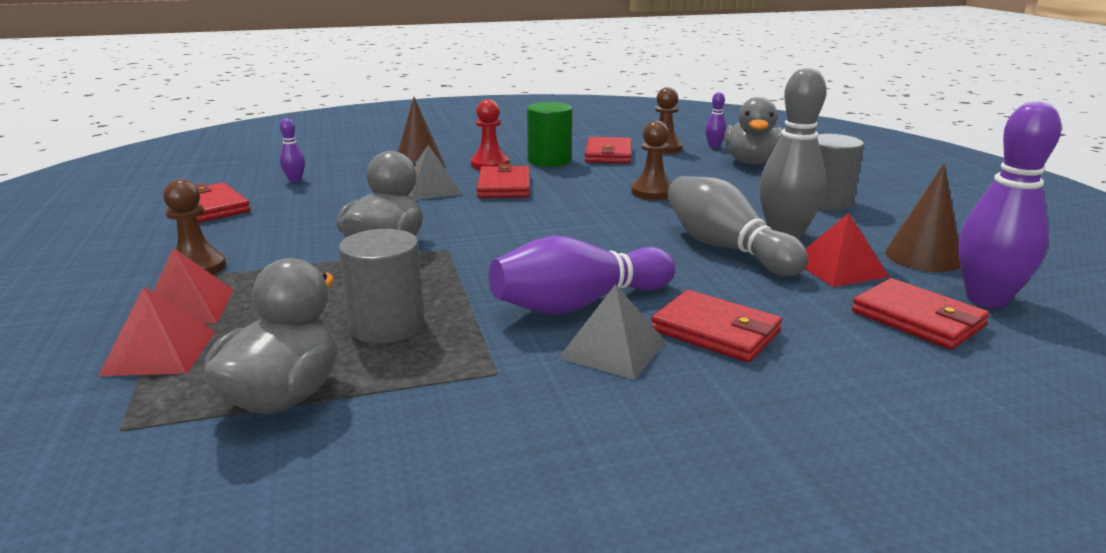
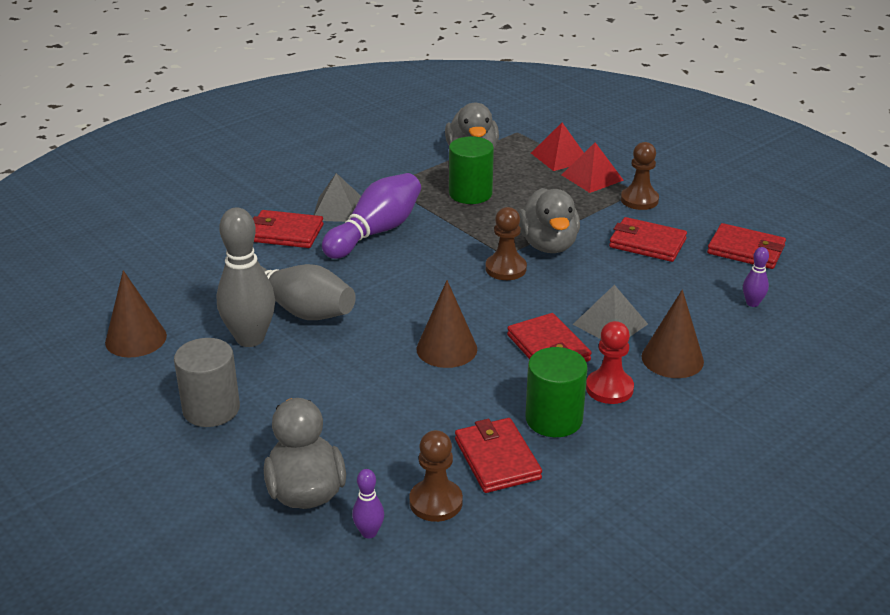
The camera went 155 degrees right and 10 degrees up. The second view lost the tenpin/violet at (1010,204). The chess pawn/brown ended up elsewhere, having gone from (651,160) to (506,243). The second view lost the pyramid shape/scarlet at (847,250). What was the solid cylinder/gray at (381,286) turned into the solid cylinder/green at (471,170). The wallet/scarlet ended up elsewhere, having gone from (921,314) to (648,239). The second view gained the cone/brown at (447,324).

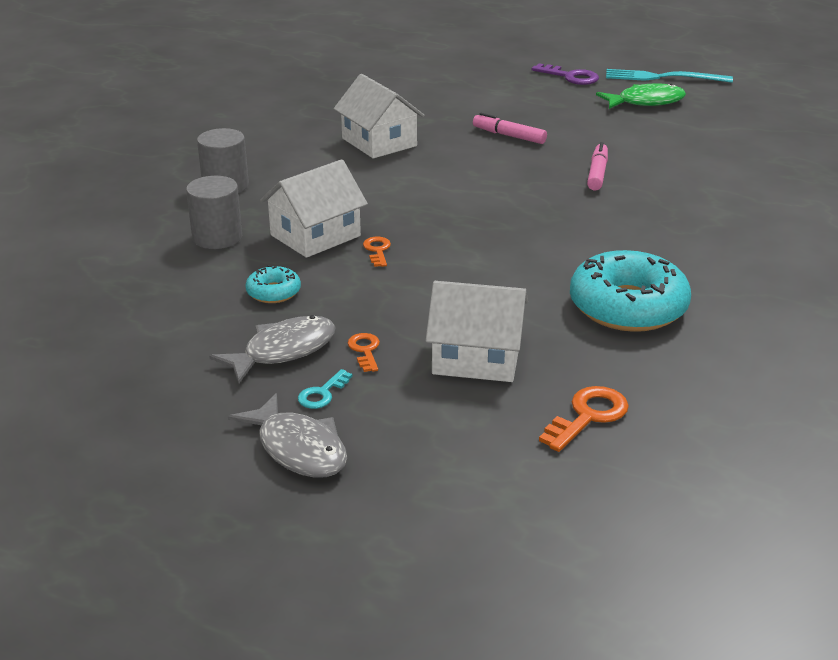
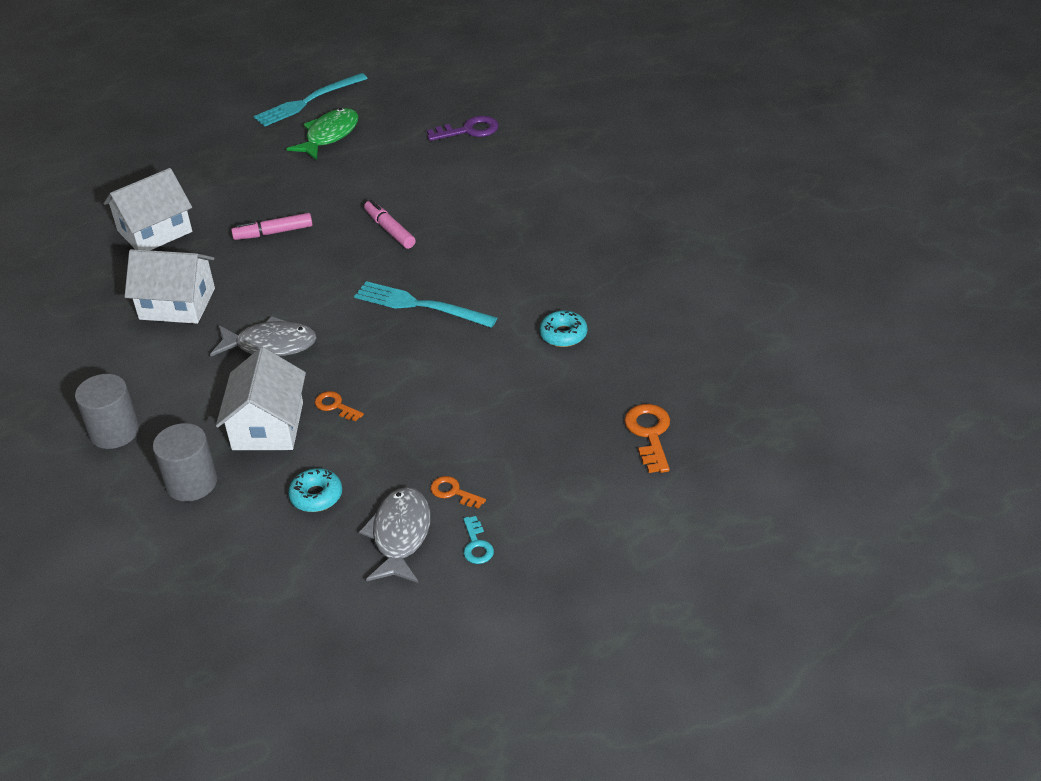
The camera went 45 degrees left and 10 degrees up. The key/violet ended up elsewhere, having gone from (565,74) to (463,128). The size of the donut/turquoise at (630,291) changed by a factor of 0.47. The cottage/snow-white ended up elsewhere, having gone from (476,331) to (147,209). The toy fish/gray ended up elsewhere, having gone from (287,435) to (263,336). The second view gained the table fork/turquoise at (425,304).

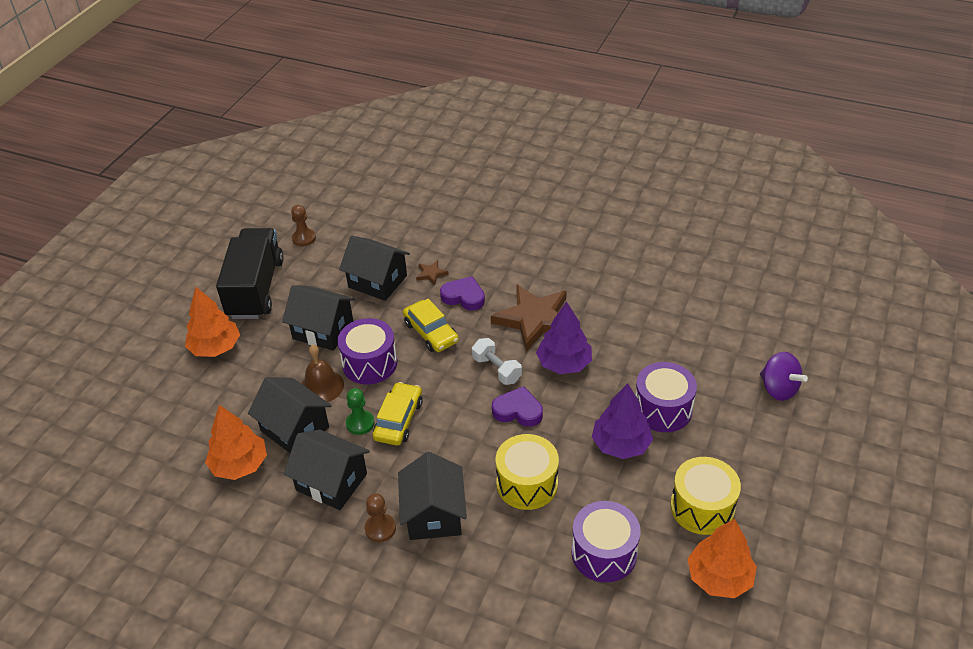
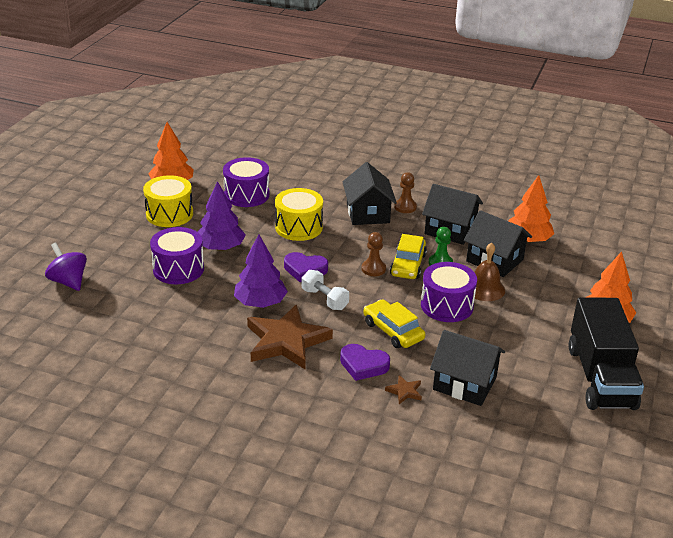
The camera went 175 degrees right and 10 degrees down. The chess pawn/brown ended up elsewhere, having gone from (303,225) to (373,254). The second view lost the cottage/ebony at (318,318).

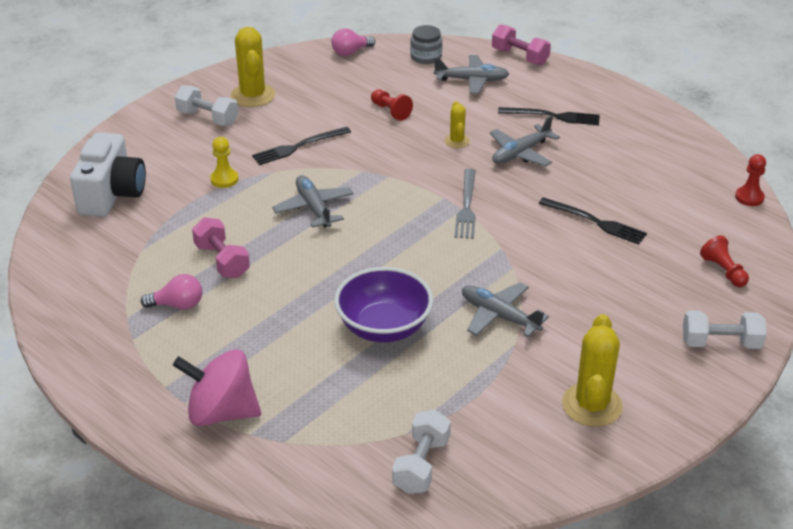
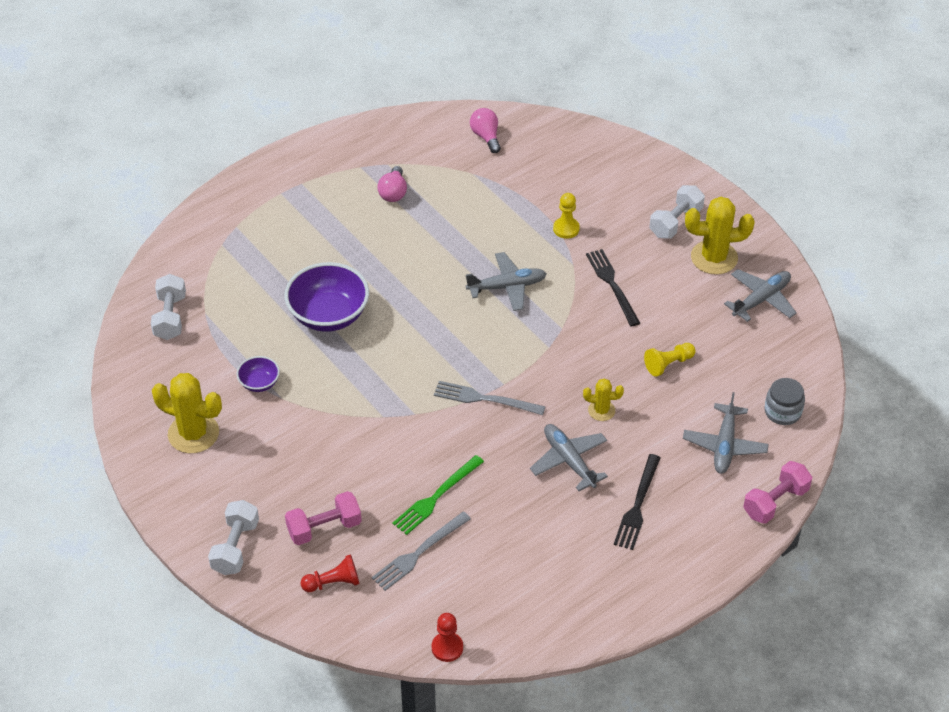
The camera went 100 degrees right and 10 degrees up. The bulb/pink ended up elsewhere, having gone from (353,42) to (485,130). What was the chess pawn/scarlet at (392,105) turned into the chess pawn/golden at (670,360). The second view lost the photo camera/snow-white at (108,174). What was the table fork/ebony at (593,221) turned into the table fork/green at (438,495). The dumbbell/pink ended up elsewhere, having gone from (221,247) to (323,518). The toy plane/gray ended up elsewhere, having gone from (505,309) to (760,295). The second view lost the whirligig/pink at (217,387). The dumbbell/snow-white at (421,452) ended up facing another way, 60 degrees clockwise from before. The second view gained the serving bowl/violet at (258,374). The second view gained the table fork/gray at (421,551).

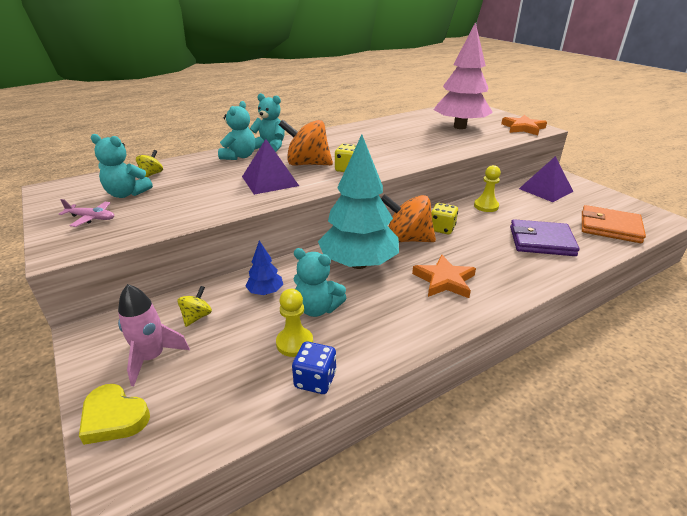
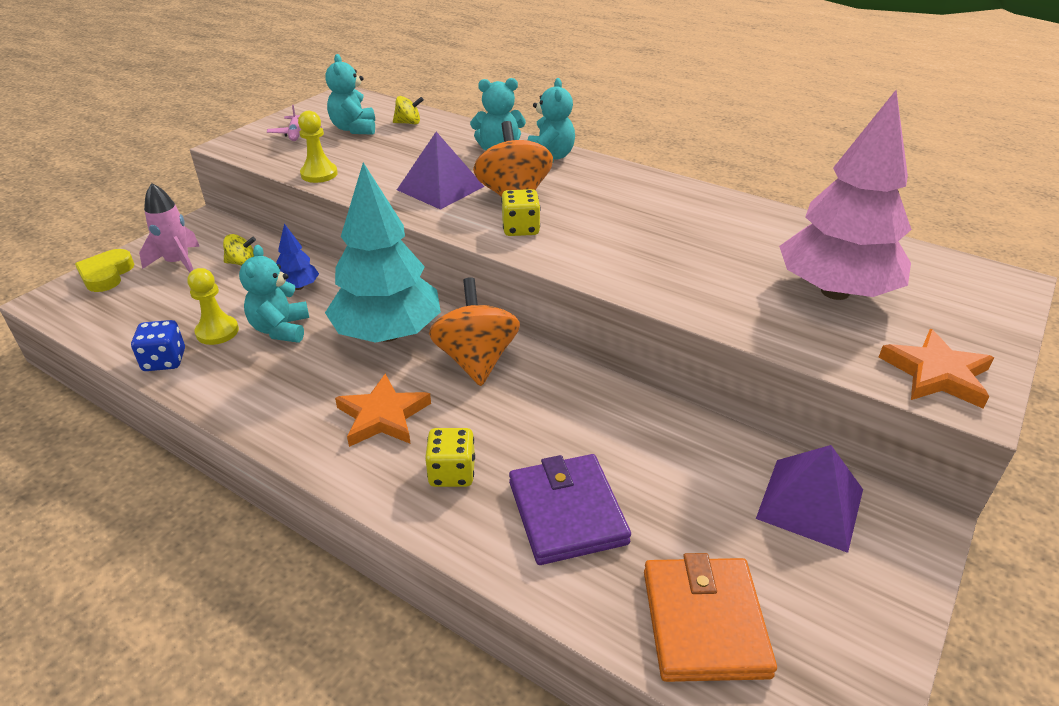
The camera went 65 degrees right and 5 degrees up. The chess pawn/golden ended up elsewhere, having gone from (487,188) to (318,147). The die/golden ended up elsewhere, having gone from (444,218) to (450,457).

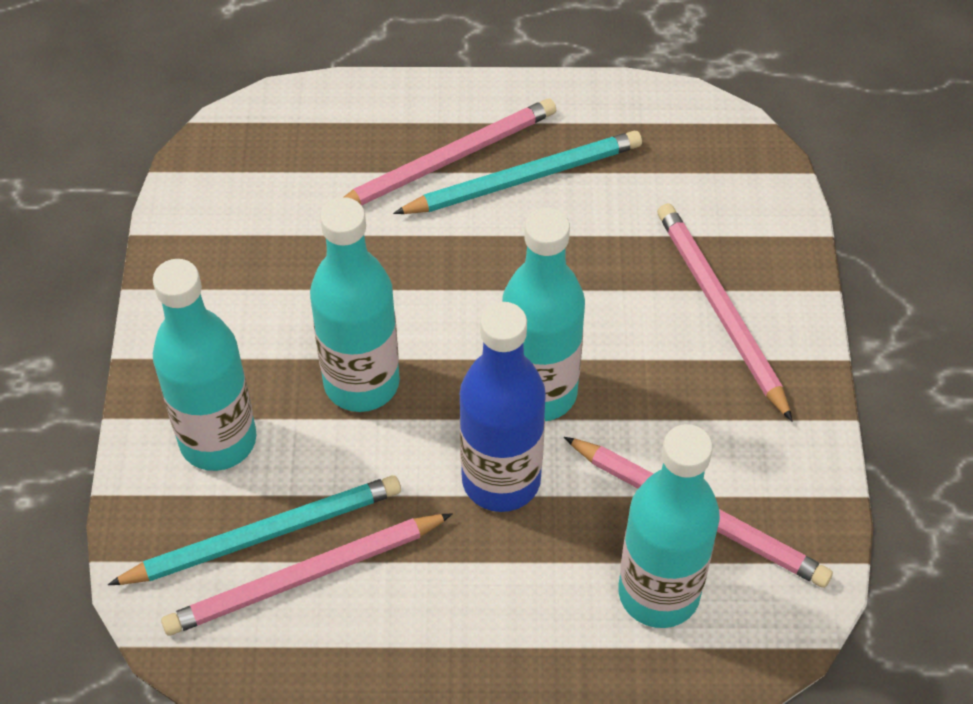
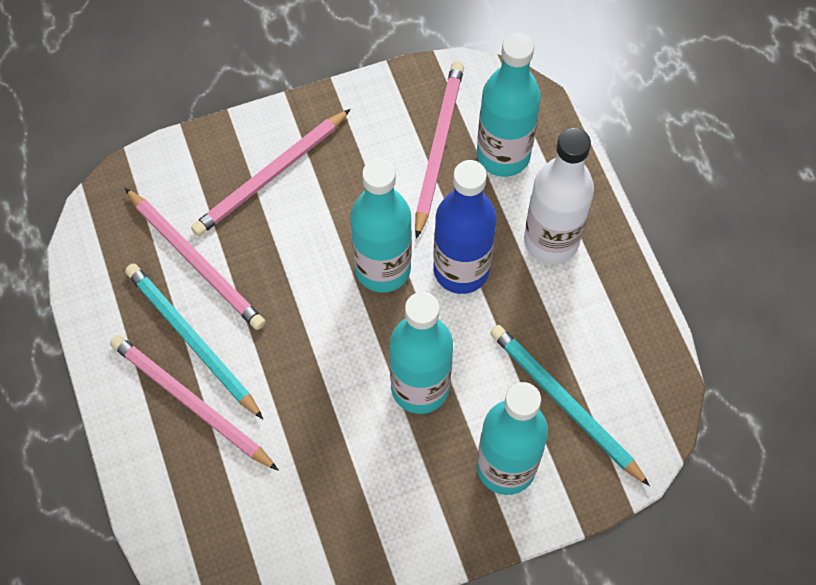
The camera went 110 degrees left and 10 degrees up. The lead pencil/pink ended up elsewhere, having gone from (307,574) to (195,259). The second view gained the flask/snow-white at (559,196).

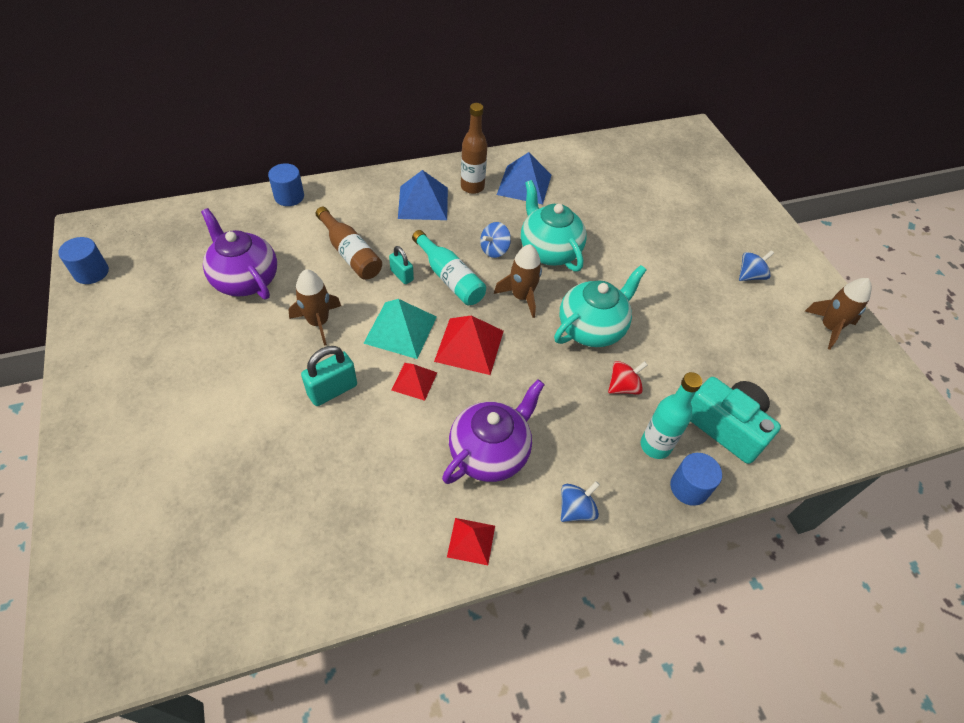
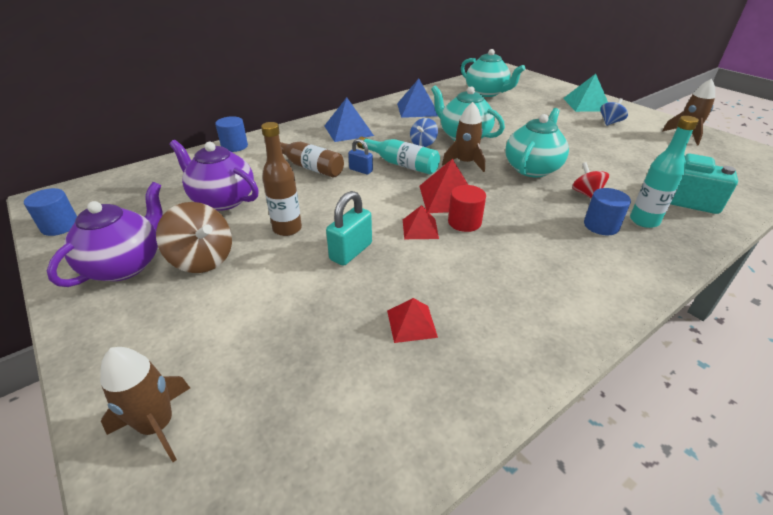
The camera went 15 degrees left and 15 degrees down. The flask/brown ended up elsewhere, having gone from (474,148) to (281,179). What was the padlock/turquoise at (401,265) turned into the padlock/blue at (360,156). The spaceship/brown ended up elsewhere, having gone from (314,307) to (145,404). The pyramid shape/turquoise ended up elsewhere, having gone from (400,329) to (585,93). The whirligig/scarlet at (628,378) ended up facing another way, 60 degrees counterclockwise from before. The teapot/violet ended up elsewhere, having gone from (493,431) to (104,234). The solid cylinder/blue ended up elsewhere, having gone from (696,479) to (607,211). The second view lost the whirligig/blue at (580,501). The pyramid shape/scarlet ended up elsewhere, having gone from (471,541) to (412,320). The second view gained the teapot/turquoise at (493,73). The second view gained the solid cylinder/scarlet at (467,208). The second view gained the whirligig/brown at (194,237).

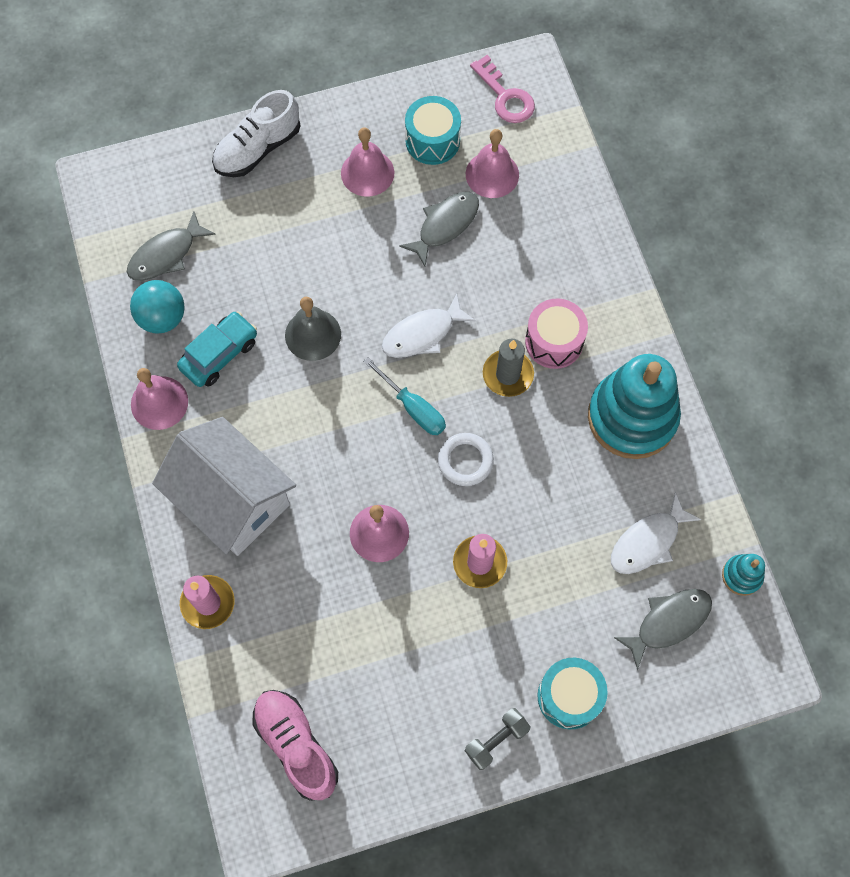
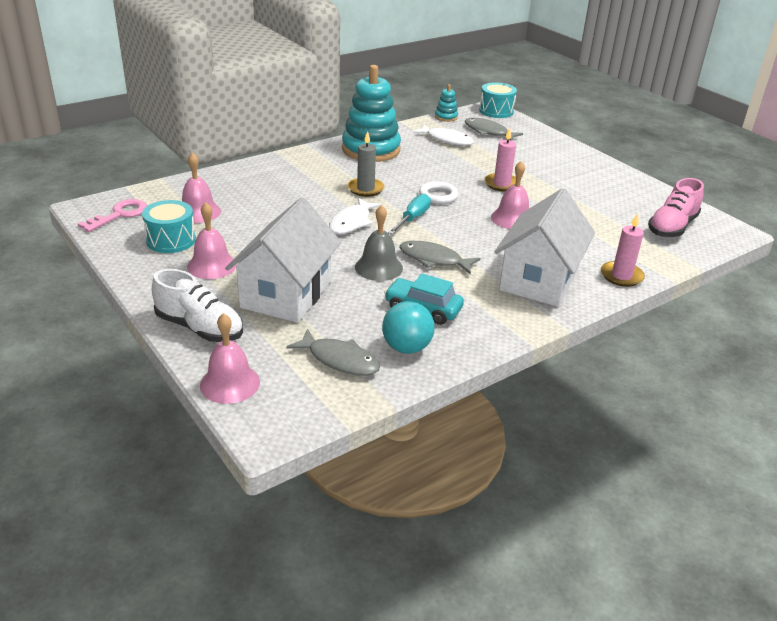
The camera went 110 degrees left and 35 degrees down. The toy fish/gray ended up elsewhere, having gone from (439,229) to (440,257). The toy fish/snow-white at (429,326) ended up facing another way, 75 degrees clockwise from before. The second view lost the drum/pink at (556,333). The bell/pink ended up elsewhere, having gone from (159,399) to (230,358). The drum/turquoise ended up elsewhere, having gone from (572,693) to (498,100). The second view lost the dumbbell/gray at (498,739). The second view gained the cottage/snow-white at (283,260).

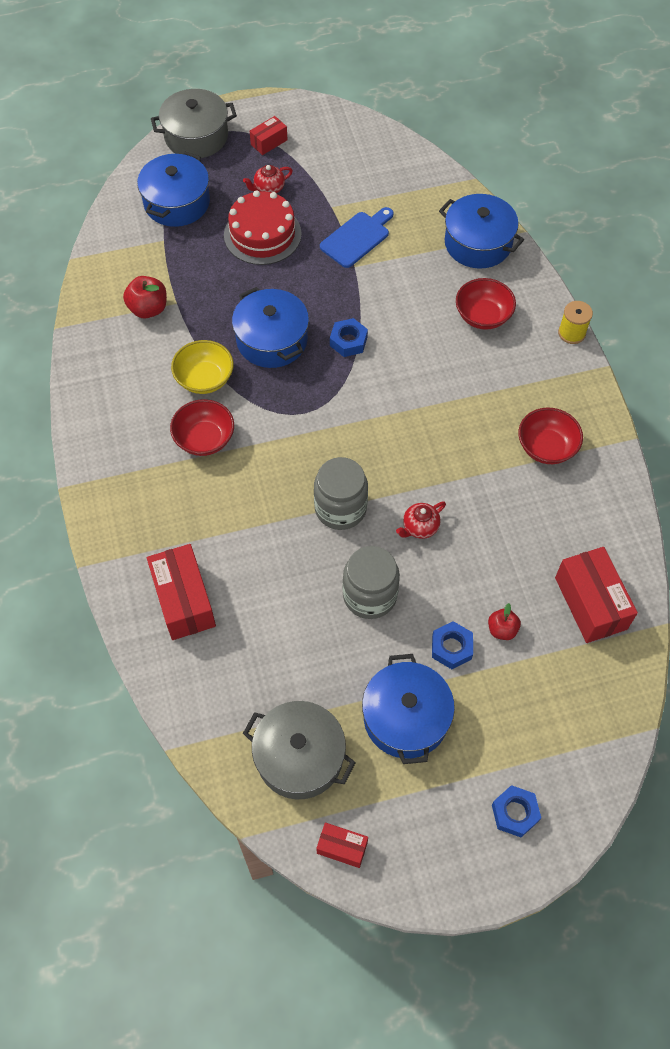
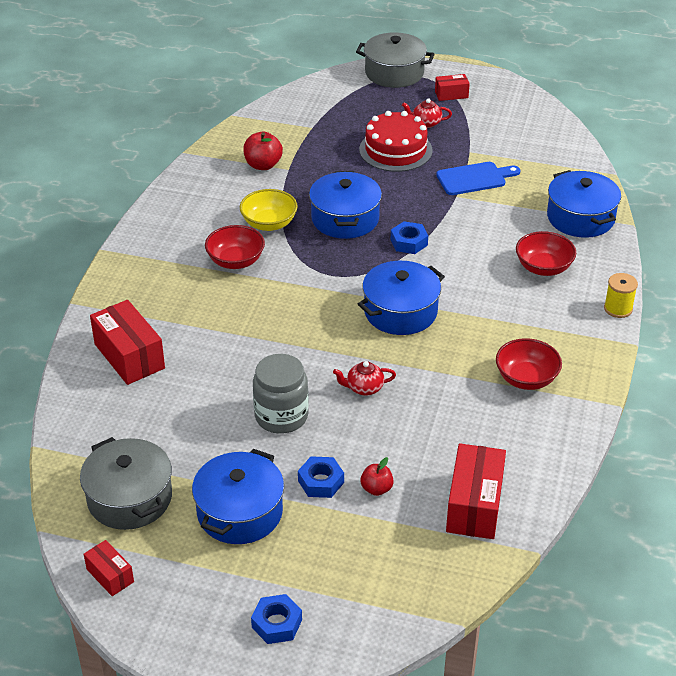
The camera went 30 degrees right and 20 degrees down. The cooking pot/blue ended up elsewhere, having gone from (173,189) to (401,298). The second view lost the jam jar/gray at (341,493). The parcel/scarlet at (181,592) ended up facing another way, 45 degrees counterclockwise from before.

